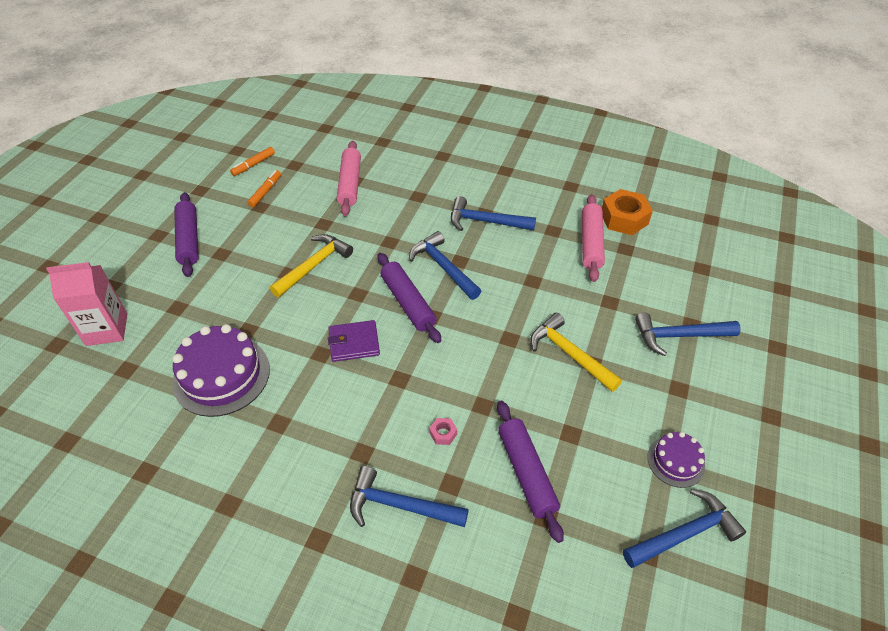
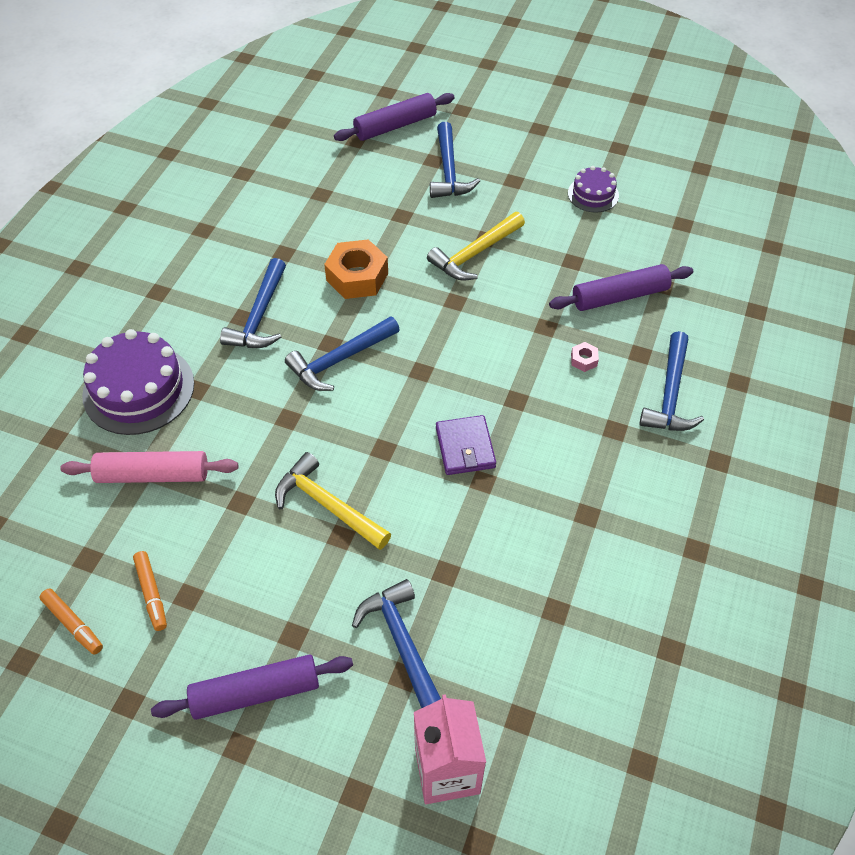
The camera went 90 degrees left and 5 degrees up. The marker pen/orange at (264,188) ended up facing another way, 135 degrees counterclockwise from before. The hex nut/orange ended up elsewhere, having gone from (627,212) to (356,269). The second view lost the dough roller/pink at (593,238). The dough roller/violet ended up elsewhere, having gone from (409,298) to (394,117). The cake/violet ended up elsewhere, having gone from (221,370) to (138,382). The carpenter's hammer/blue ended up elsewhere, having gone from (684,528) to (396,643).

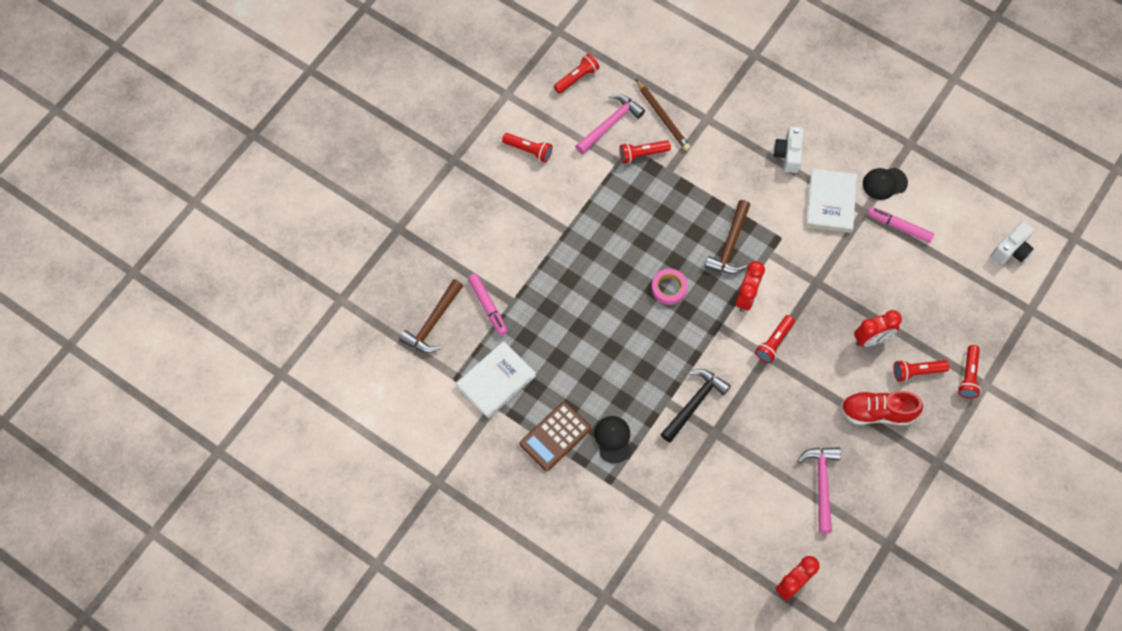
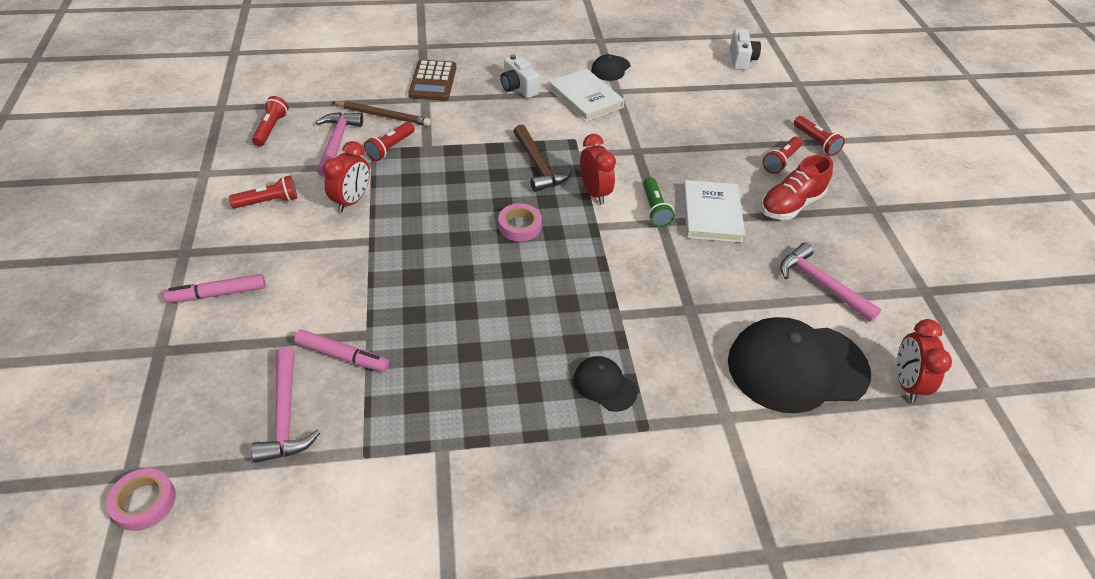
The camera went 45 degrees left and 20 degrees down. The marker pen/pink ended up elsewhere, having gone from (900,225) to (214,288). What was the carpenter's hammer/brown at (431,316) turned into the carpenter's hammer/pink at (285,405). The bedside clock/scarlet ended up elsewhere, having gone from (878,328) to (346,176). What was the pocket torch/scarlet at (775,339) turned into the pocket torch/green at (659,202). The book/snow-white ended up elsewhere, having gone from (496,380) to (714,211). The second view lost the carpenter's hammer/ebony at (696,405). The pocket calculator/brown ended up elsewhere, having gone from (555,436) to (432,80). The second view gained the baseball cap/ebony at (799,365). The second view gained the roll of tape/pink at (141,499).

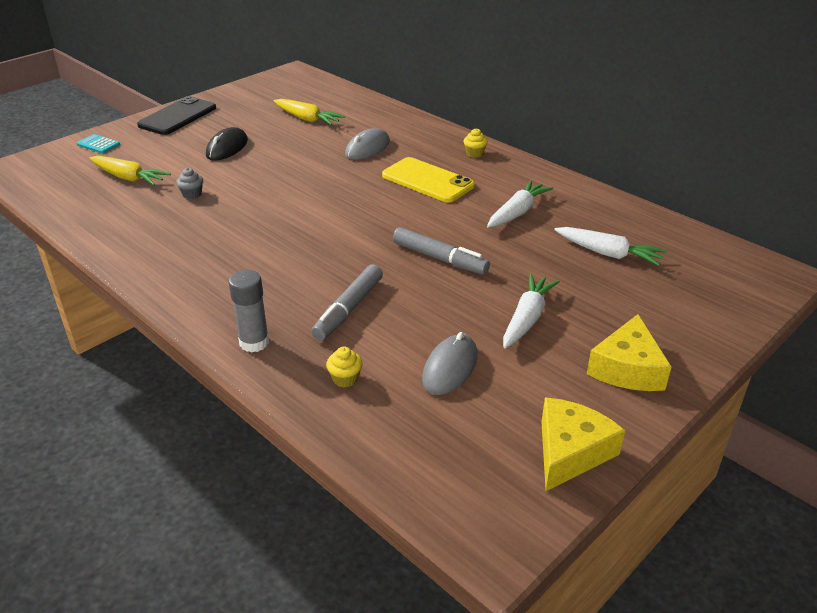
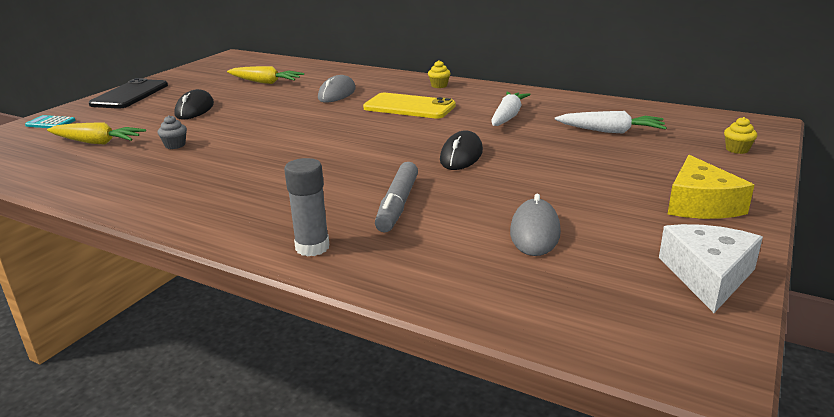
The camera went 15 degrees left and 10 degrees down. Where the marker pen/gray stood at (441,251), the computer mouse/ebony came to stand at (461,150). The second view lost the toy carrot/snow-white at (531,310). The fairy cake/golden ended up elsewhere, having gone from (344,366) to (740,135). What was the cheese wedge/golden at (583,444) turned into the cheese wedge/snow-white at (711,268).

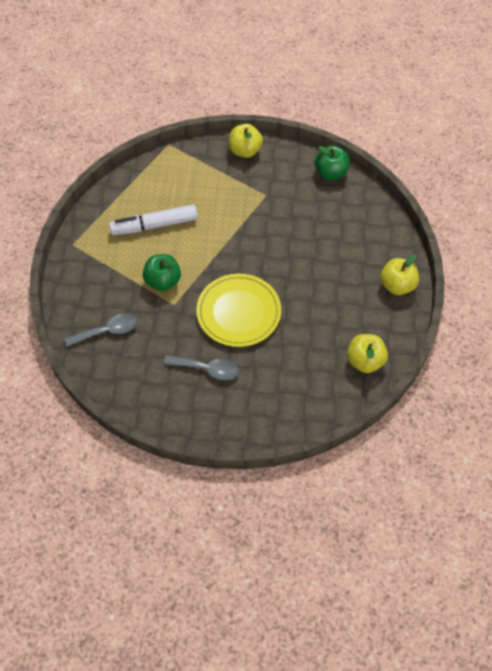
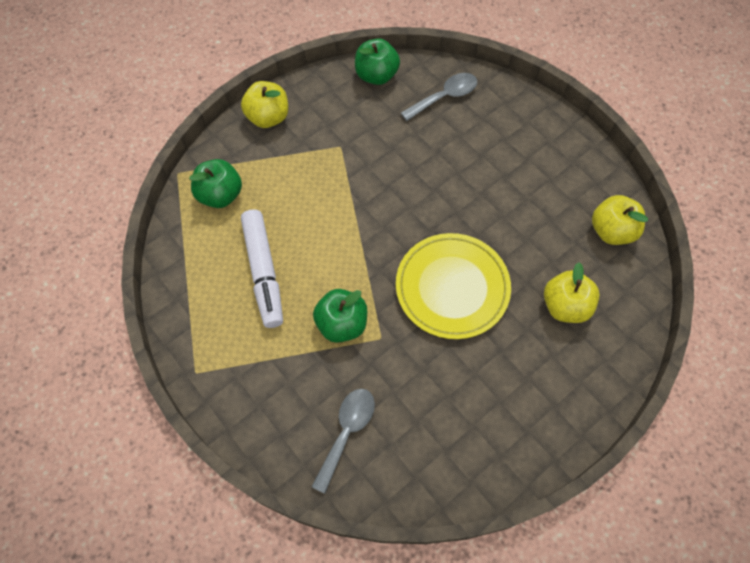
The camera went 45 degrees left and 5 degrees up. The marker pen/snow-white at (153,219) ended up facing another way, 45 degrees counterclockwise from before. The apple/golden ended up elsewhere, having gone from (399,275) to (572,292). The spoon/gray ended up elsewhere, having gone from (201,367) to (439,97). The second view gained the apple/green at (215,183).

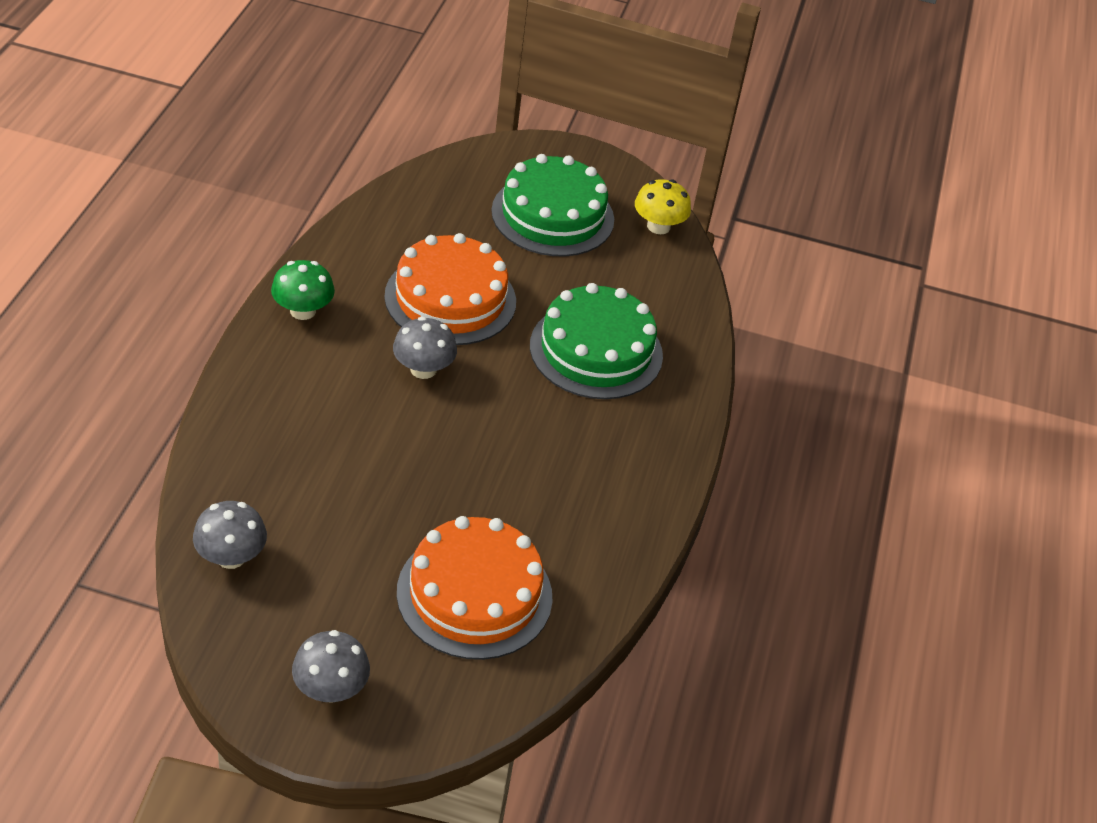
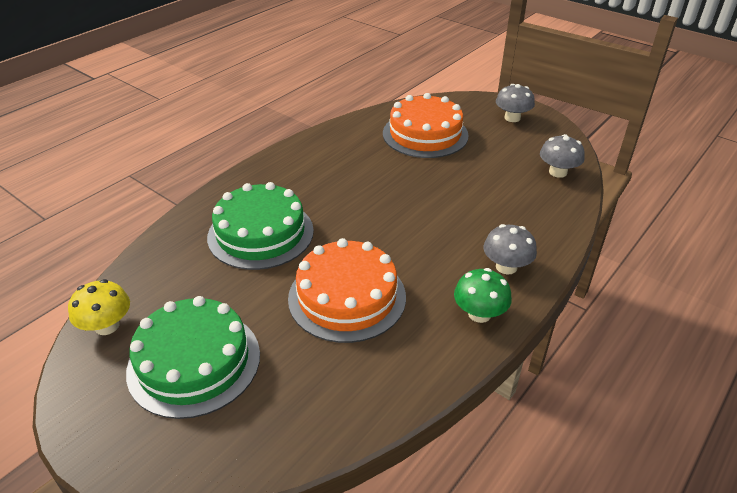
The camera went 150 degrees left and 5 degrees down. The mushroom/gray ended up elsewhere, having gone from (425,347) to (510,249).

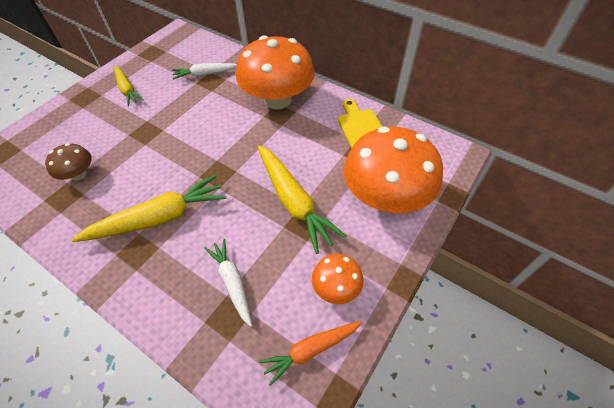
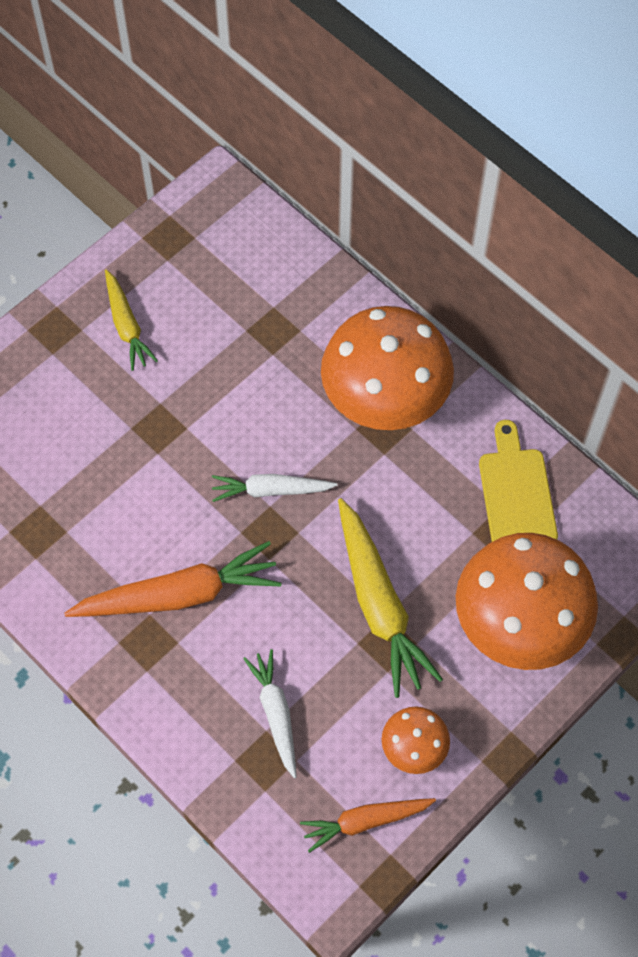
The camera went 10 degrees right and 10 degrees up. The toy carrot/snow-white ended up elsewhere, having gone from (204,71) to (275,488). The second view lost the mushroom/brown at (68,162). What was the toy carrot/golden at (148,208) turned into the toy carrot/orange at (173,579).

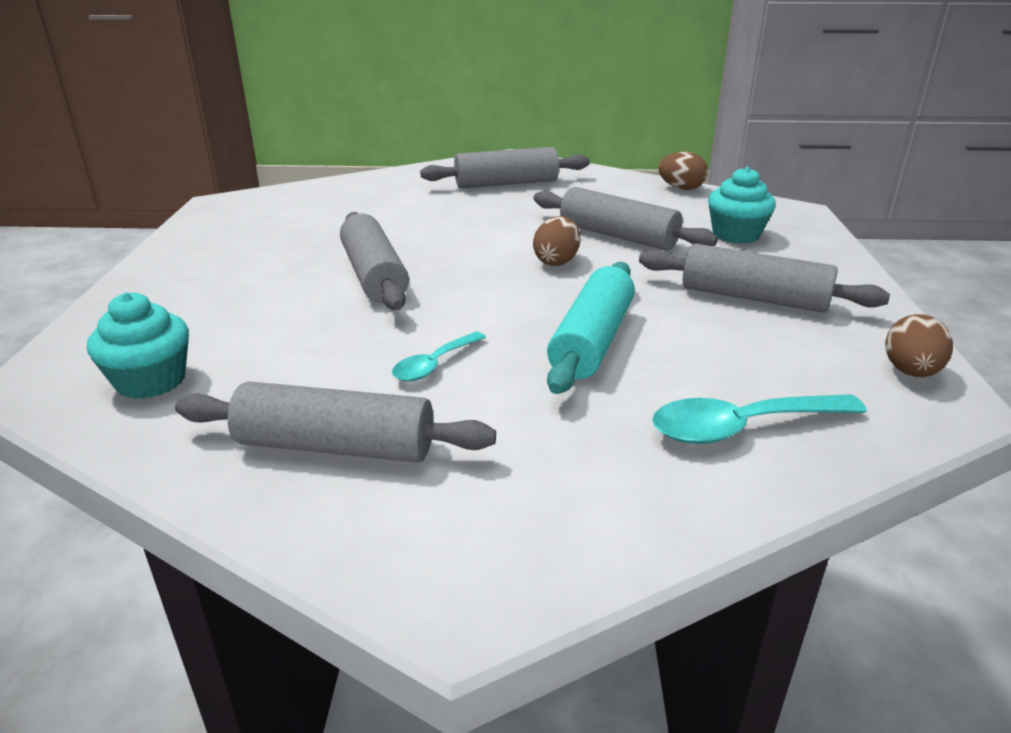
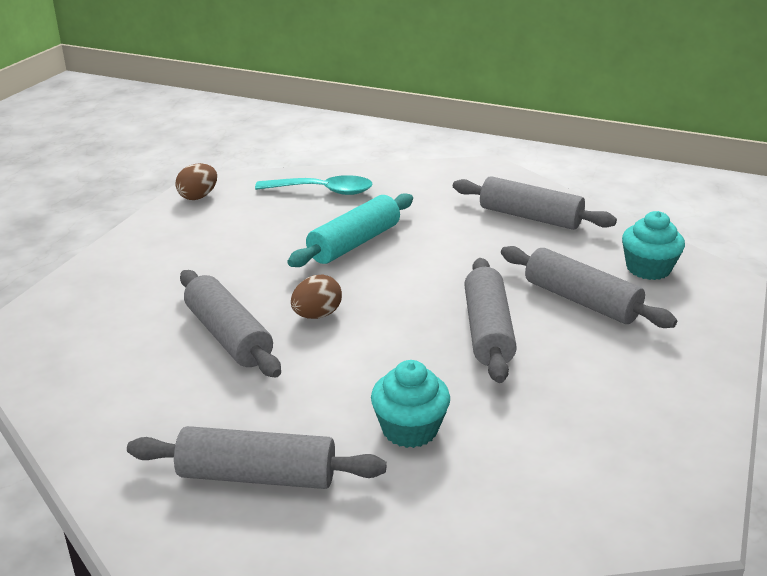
The camera went 160 degrees left and 0 degrees up. The second view lost the egg/brown at (683,171). The fairy cake/turquoise ended up elsewhere, having gone from (742,205) to (410,404). The dough roller/gray ended up elsewhere, having gone from (764,278) to (589,287). The second view lost the spoon/turquoise at (439,356).

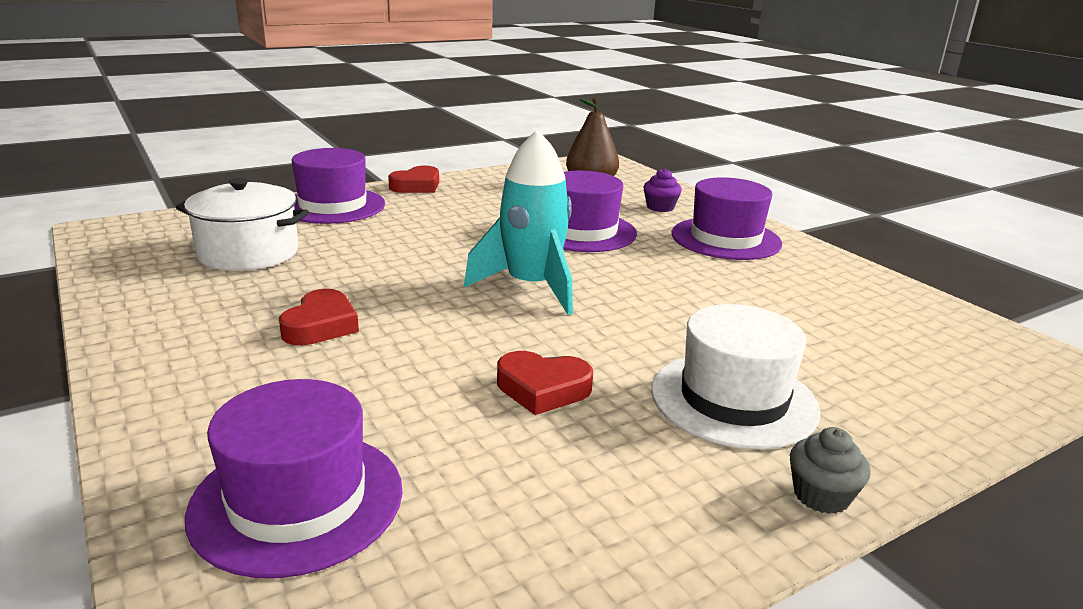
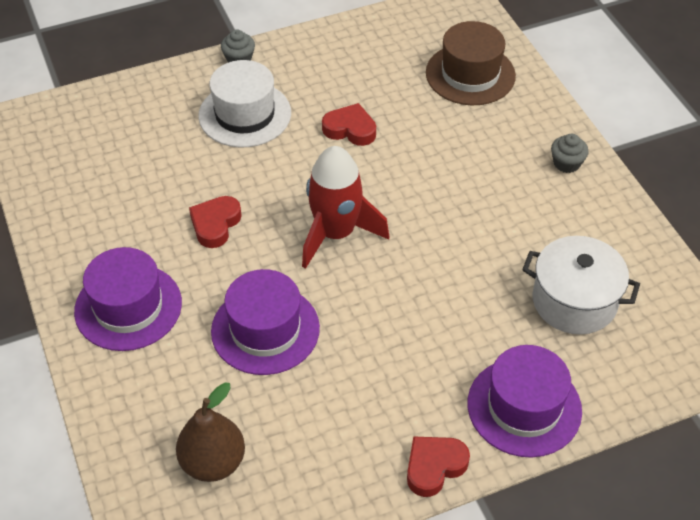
The camera went 170 degrees left and 25 degrees up. What was the spaceship/turquoise at (518,222) turned into the spaceship/scarlet at (345,207). The second view lost the fairy cake/violet at (662,190). The heart shape/scarlet ended up elsewhere, having gone from (319,317) to (215,222). What was the tall hat/violet at (294,478) turned into the tall hat/brown at (471,63). The second view gained the fairy cake/gray at (570,153).

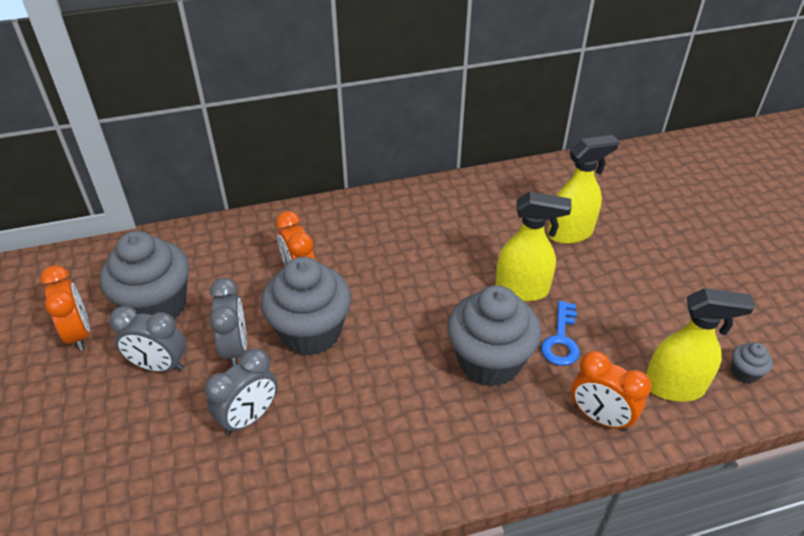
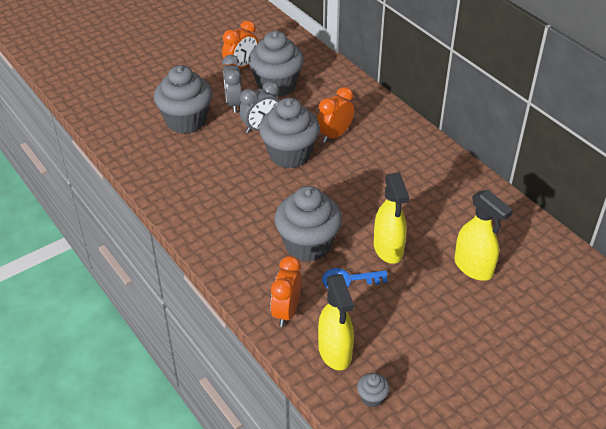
The camera went 70 degrees right and 0 degrees up. The second view lost the bedside clock/gray at (241,392). The second view gained the fairy cake/gray at (183,99).

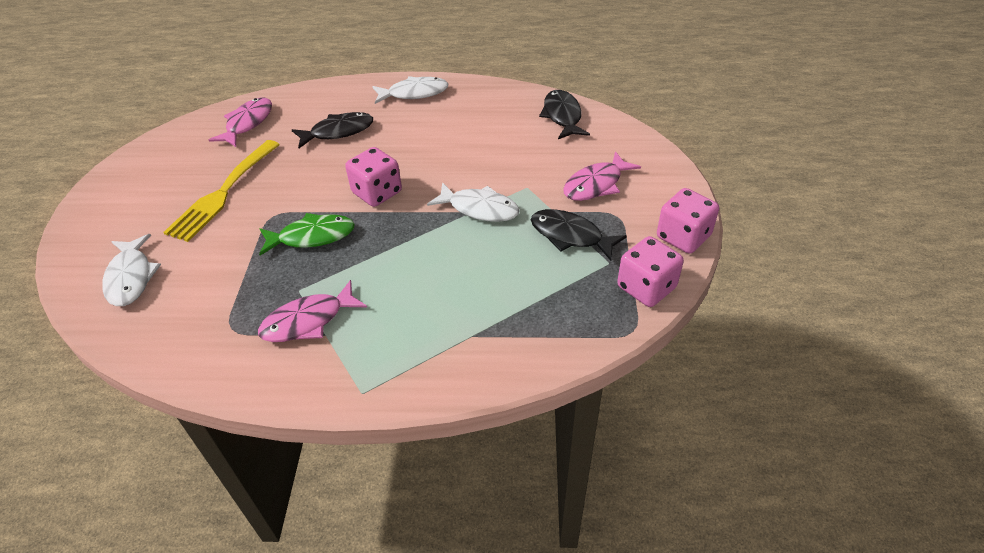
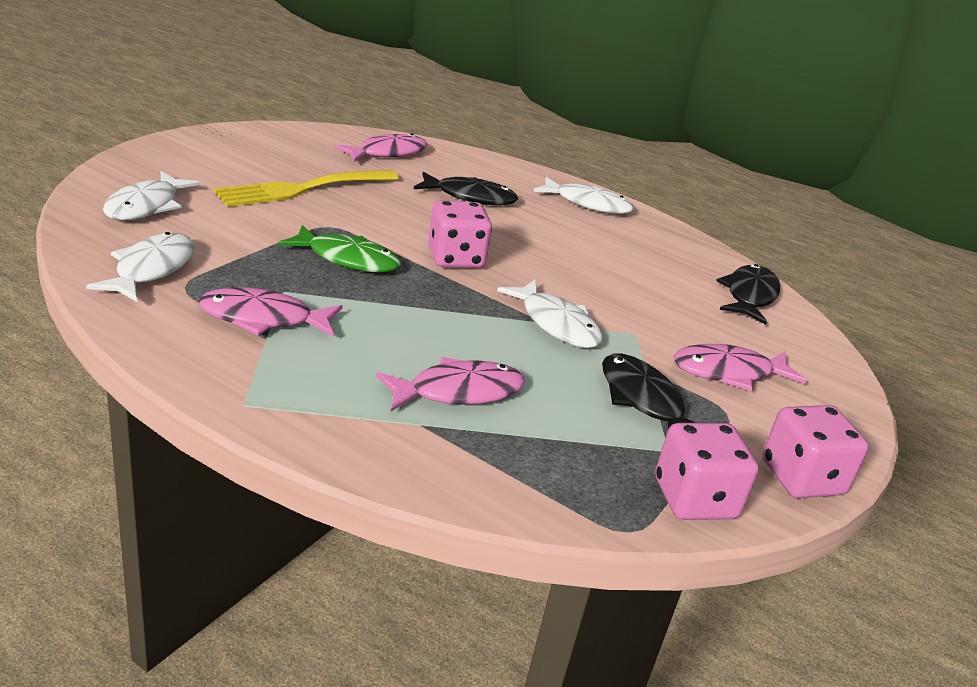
The camera went 25 degrees right and 15 degrees down. The second view gained the toy fish/snow-white at (140,267). The second view gained the toy fish/pink at (450,384).

